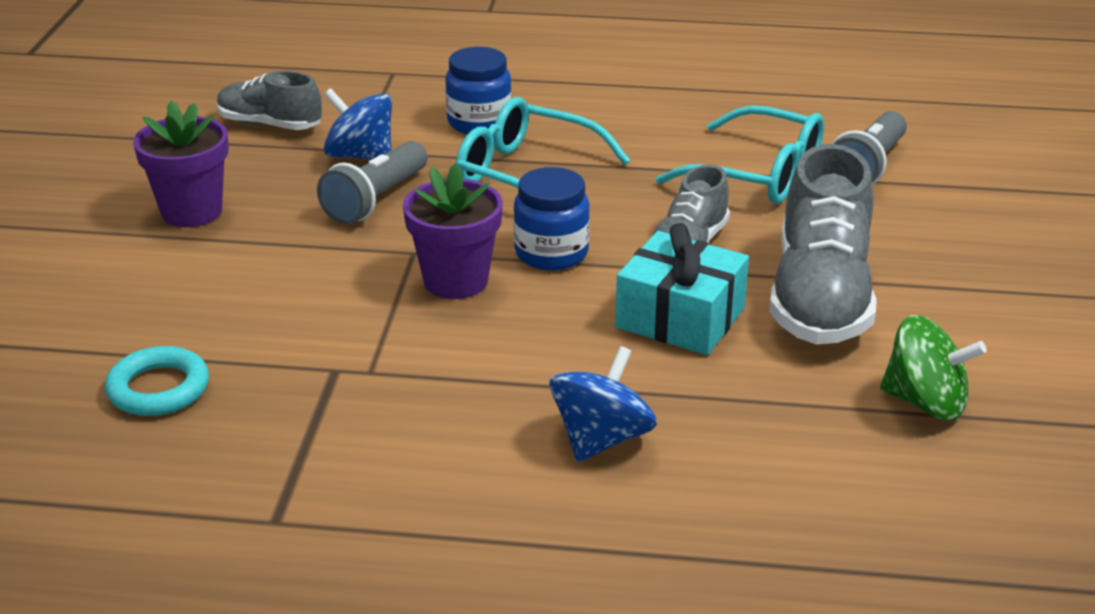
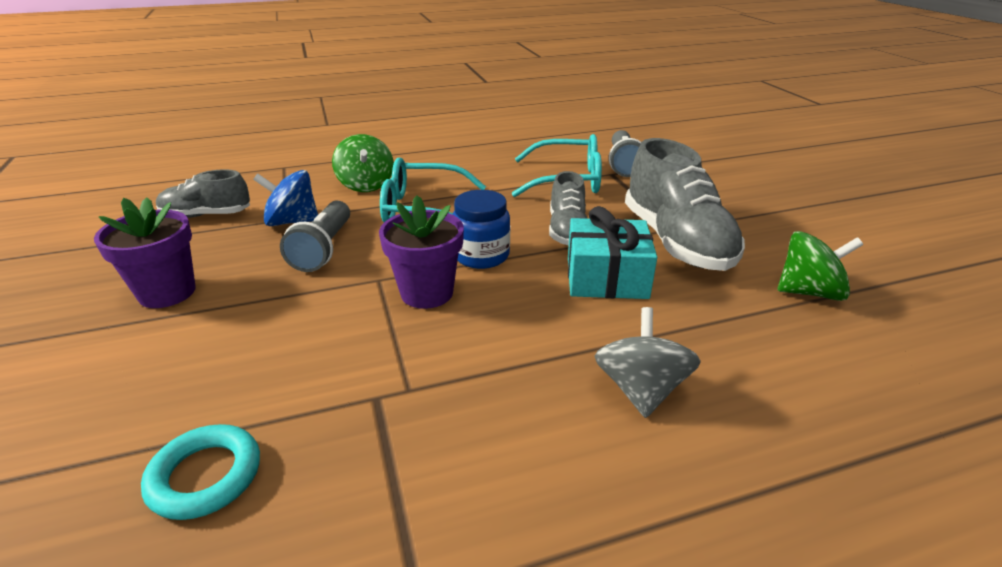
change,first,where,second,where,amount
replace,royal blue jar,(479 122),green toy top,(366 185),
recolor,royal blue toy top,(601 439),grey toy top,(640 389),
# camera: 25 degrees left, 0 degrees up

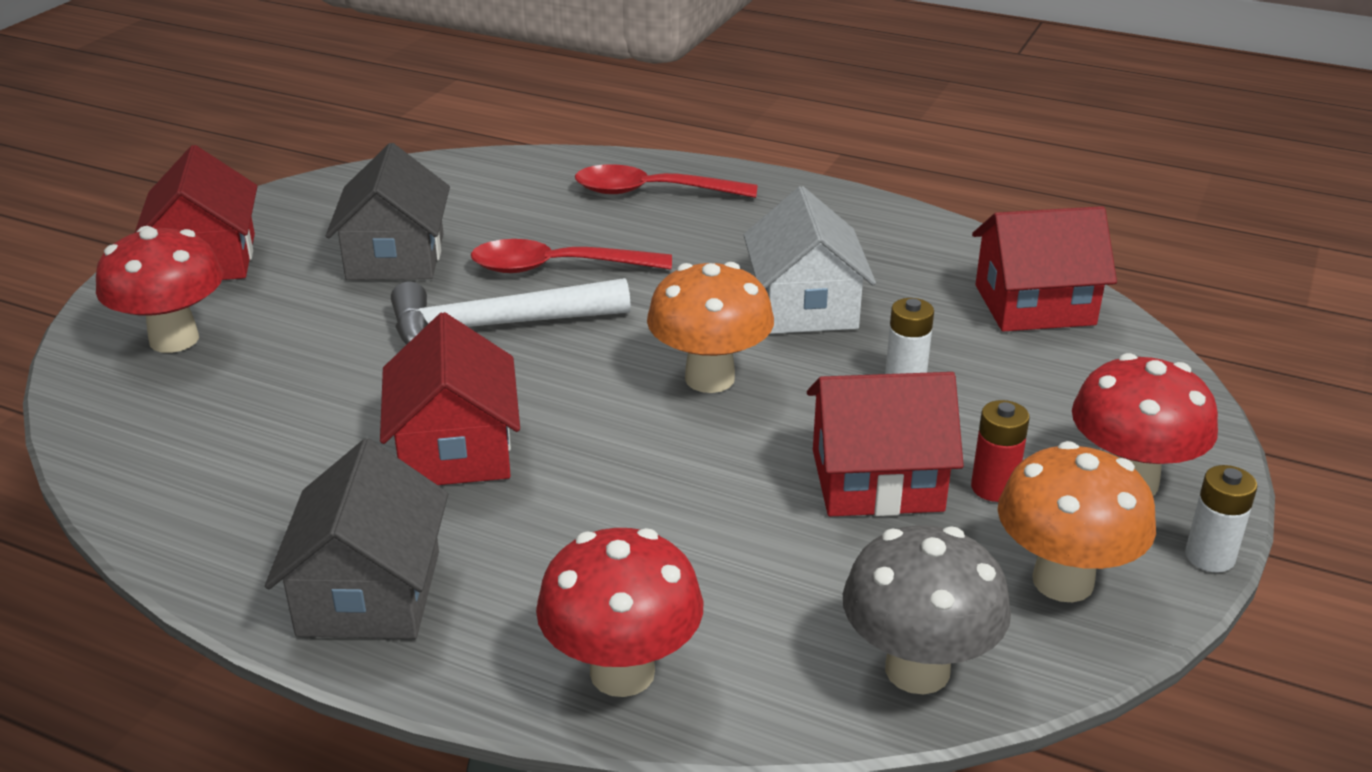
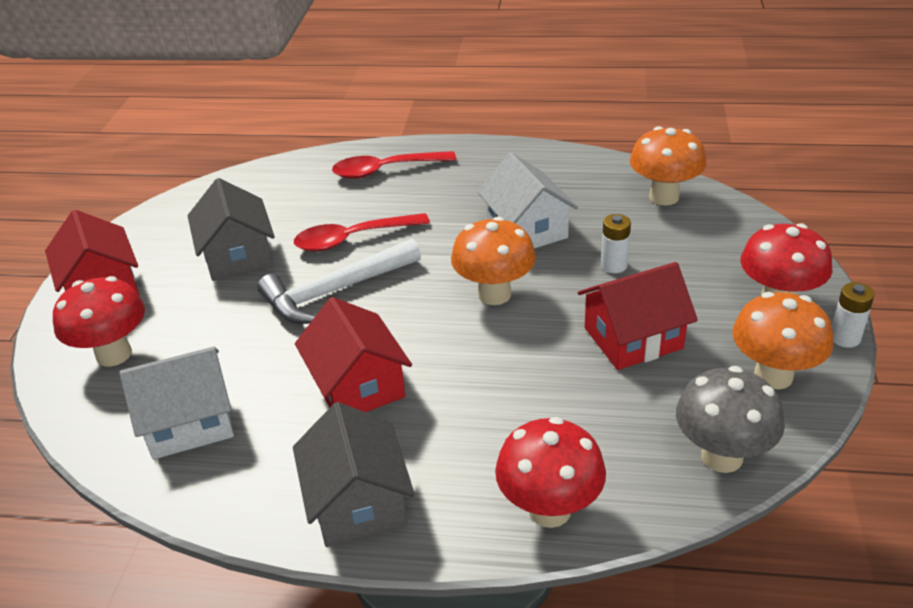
change,first,where,second,where,amount
delete,crimson battery,(993 488),,,
replace,crimson toy house,(1034 305),orange fungus,(664 197),
insert,,,pure white toy house,(189 422),
# camera: 15 degrees left, 5 degrees up

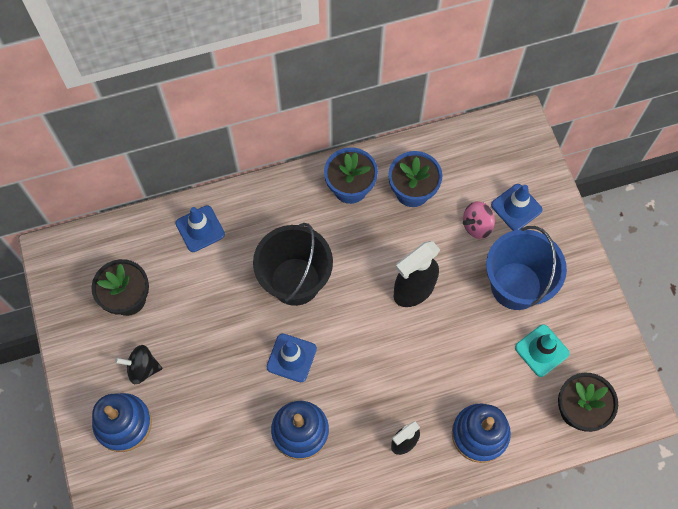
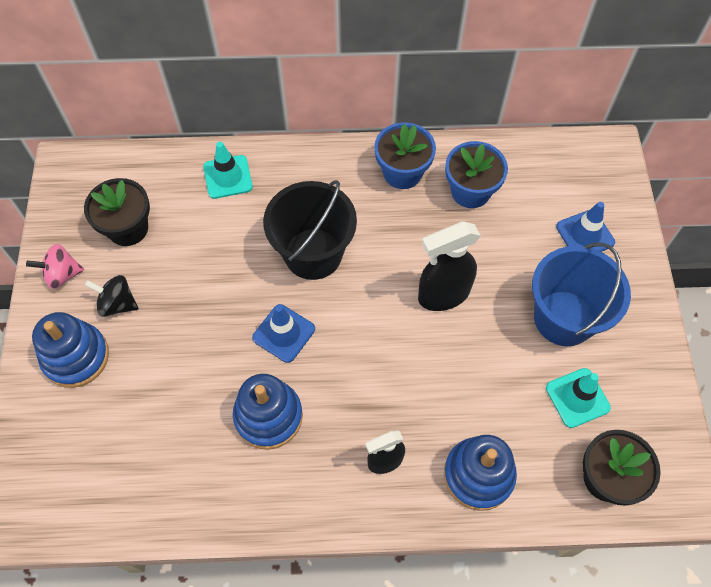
change,first,where,second,where,amount
recolor,royal blue road cone,(200 229),turquoise road cone,(228 177),
move,rose-pink toy top,(477 226),,(62 275),
# camera: 15 degrees right, 5 degrees down

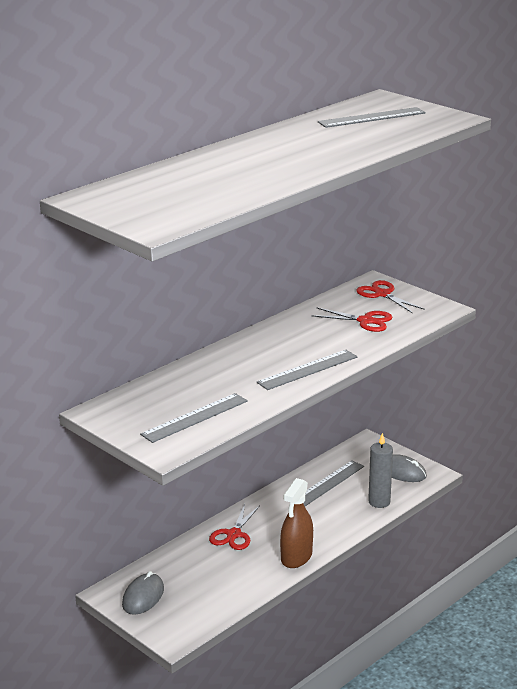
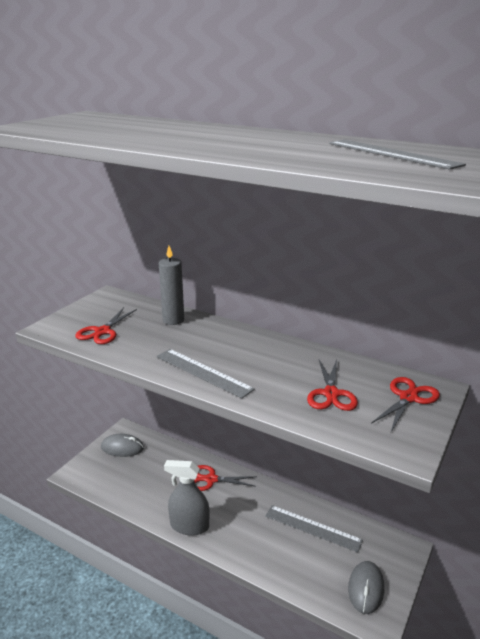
change,first,where,second,where,amount
replace,grey straightedge,(195 417),crimson pair of scissors,(102 331),
recolor,dark brown sprayer,(296 557),grey sprayer,(189 526),
move,grey wax candle,(379 502),,(173 320),
# camera: 75 degrees right, 0 degrees up

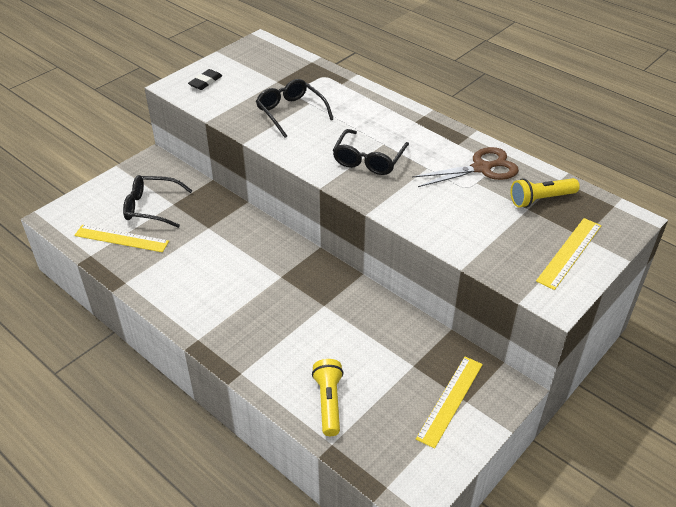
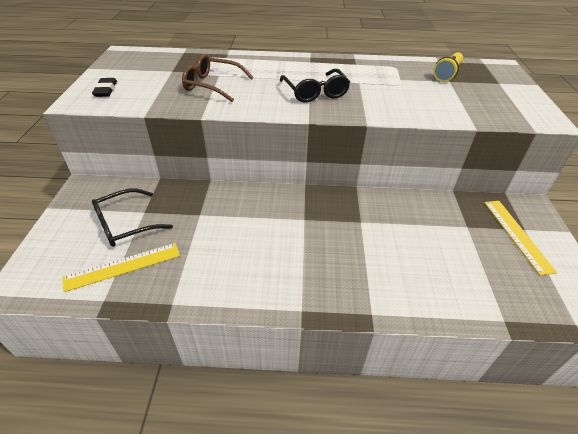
change,first,where,second,where,amount
recolor,ebony glasses,(291 112),dark brown glasses,(212 85),
delete,yellow torch,(328 402),,,
delete,dark brown pair of scissors,(481 168),,,
delete,yellow straightedge,(569 253),,,
# camera: 40 degrees left, 0 degrees up

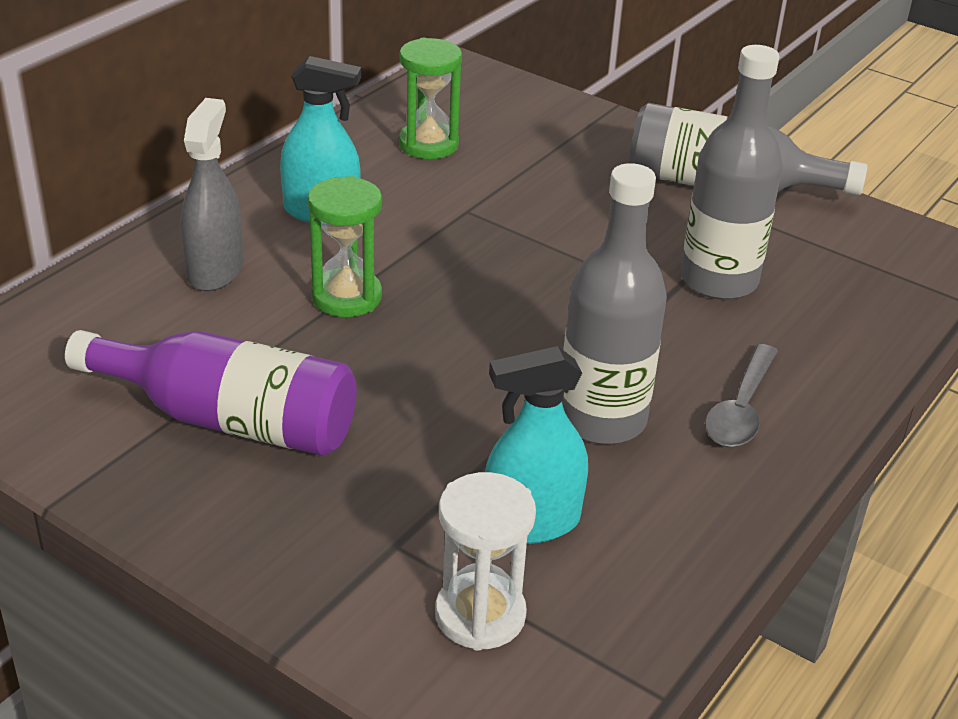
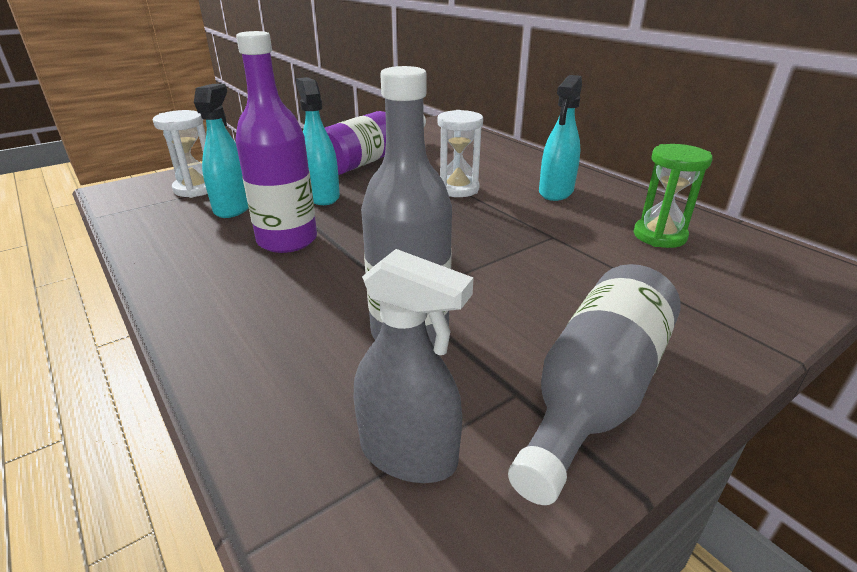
change,first,where,second,where,amount
move,grey sprayer,(215 270),,(408 454),
recolor,green hourglass,(346 297),pure white hourglass,(457 189),
recolor,grey flask,(602 419),purple flask,(287 240),
delete,grey tablespoon,(741 409),,,
insert,,,turquoise sprayer,(322 196),
# camera: 110 degrees right, 5 degrees down

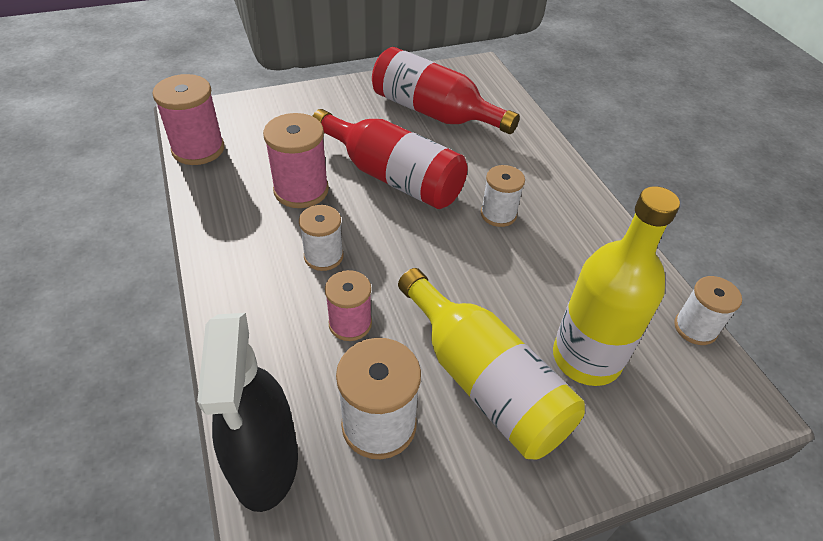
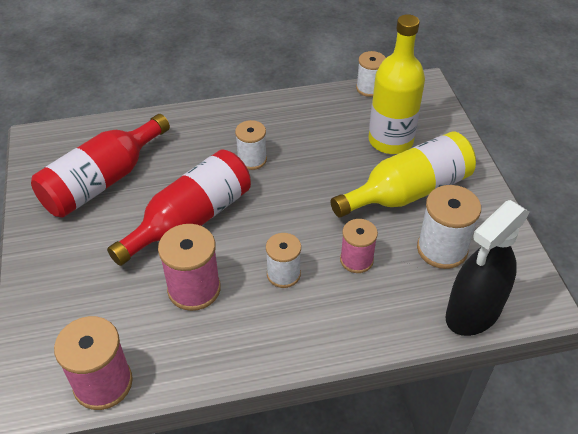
change,first,where,second,where,amount
rotate,ebony sprayer,(265 463),,(473 312),135 degrees clockwise
# camera: 80 degrees left, 0 degrees up

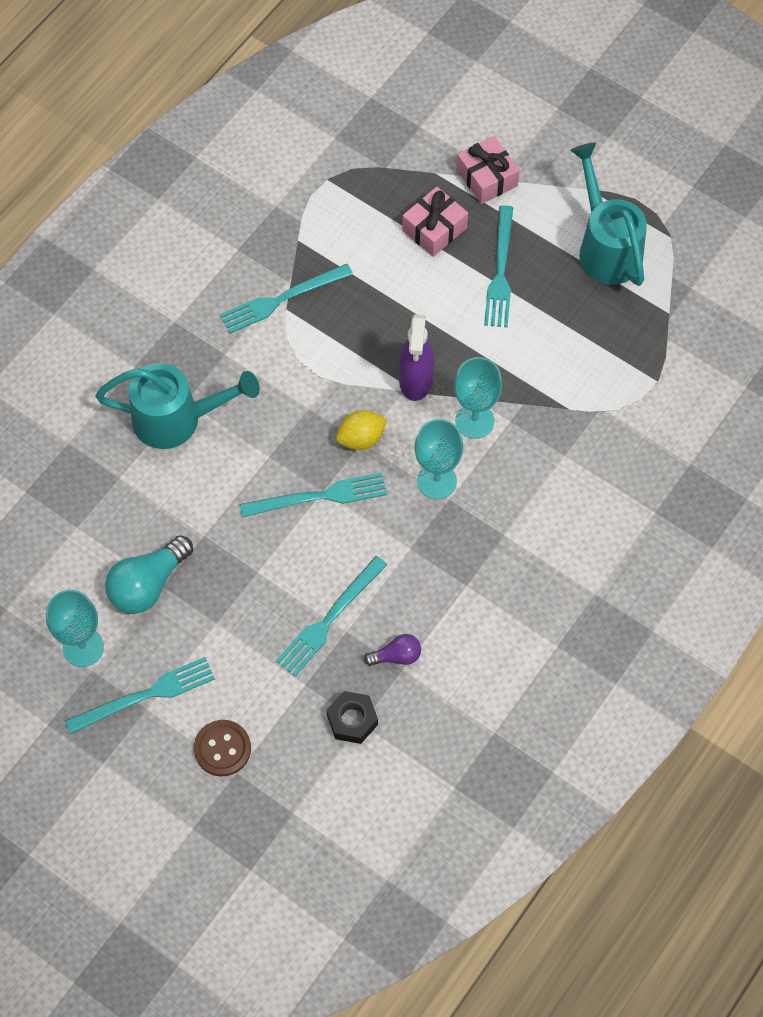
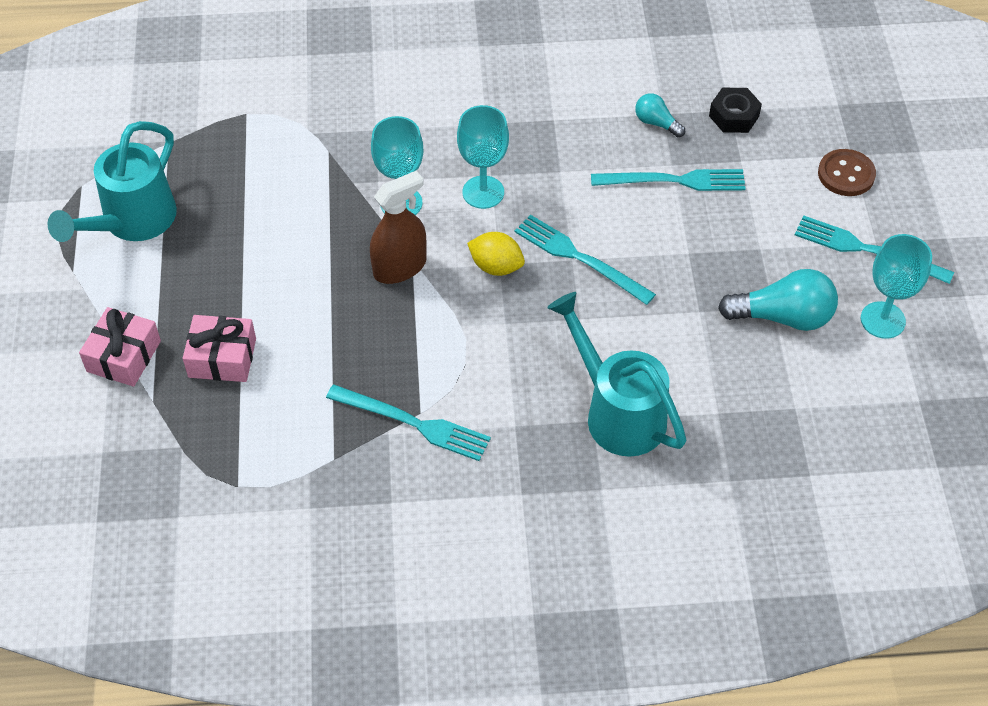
change,first,where,second,where,amount
recolor,purple lightbulb,(396 656),turquoise lightbulb,(656 123),
recolor,purple sprayer,(416 379),dark brown sprayer,(400 267),
delete,turquoise dinner fork,(500 271),,,
# camera: 130 degrees left, 10 degrees down

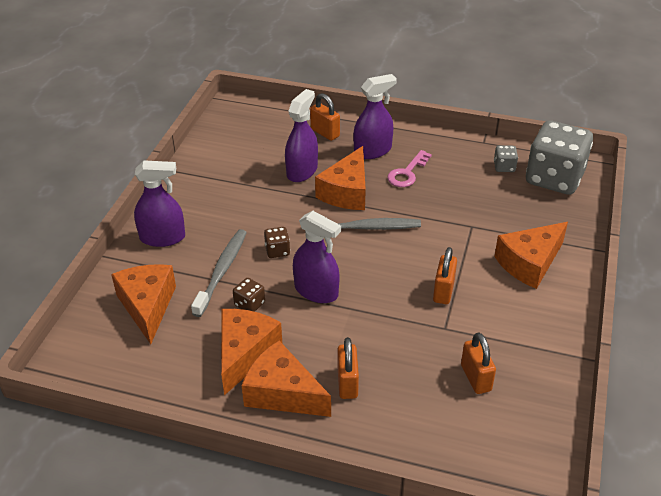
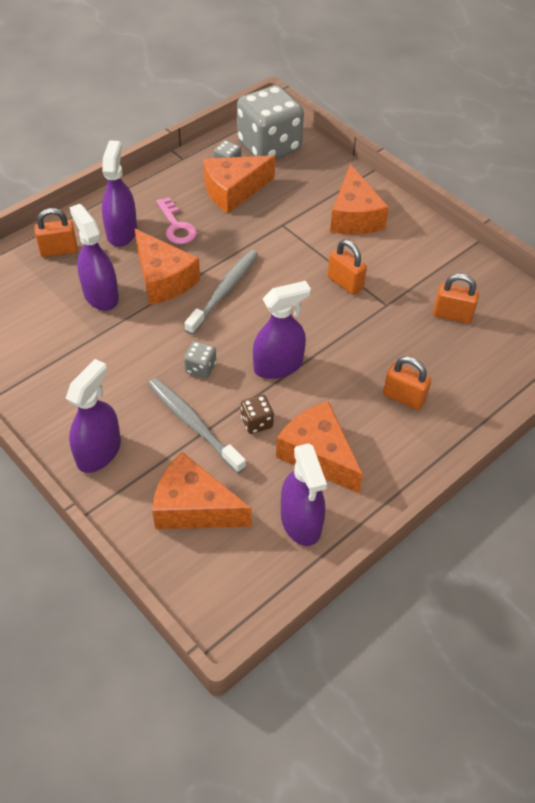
change,first,where,second,where,amount
move,orange cheese,(282 393),,(233 191),
recolor,dark brown dice,(277 251),grey dice,(200 368),
insert,,,purple sprayer,(301 521),
# camera: 60 degrees left, 10 degrees up

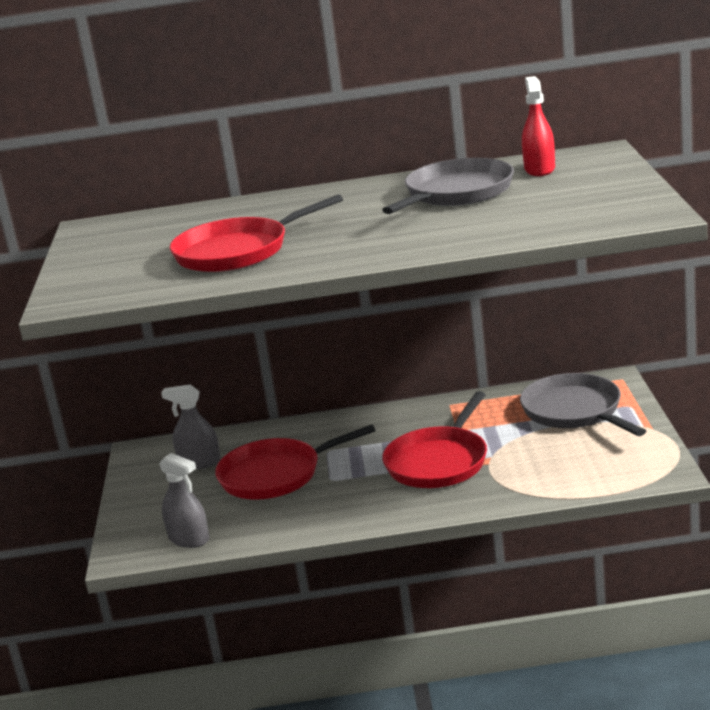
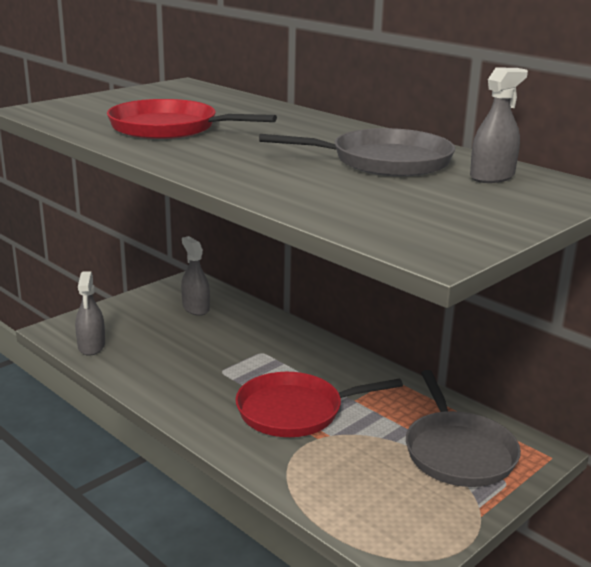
change,first,where,second,where,amount
delete,crimson pan,(275 475),,,
rotate,grey pan,(575 411),,(458 452),150 degrees clockwise
recolor,crimson sprayer,(539 169),grey sprayer,(492 177),
# camera: 45 degrees right, 0 degrees up

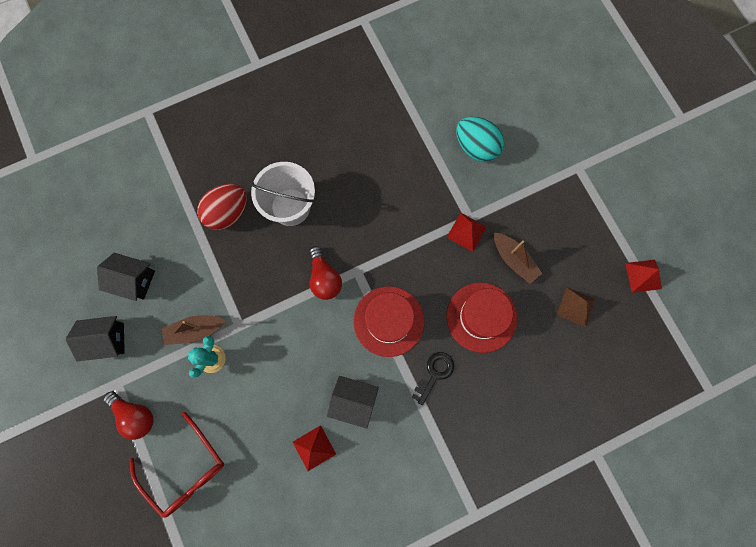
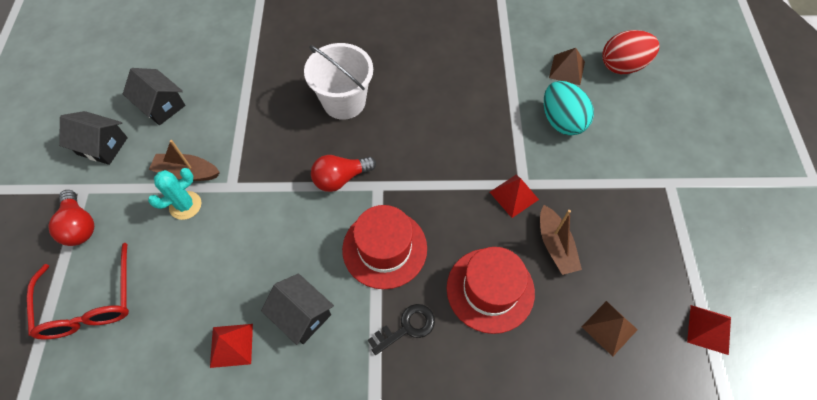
change,first,where,second,where,amount
move,crimson egg,(227 212),,(622 66),
rotate,crimson lightbulb,(324 278),,(340 178),60 degrees clockwise
insert,,,dark brown pyramid,(567 69),
# camera: 25 degrees right, 15 degrees down

